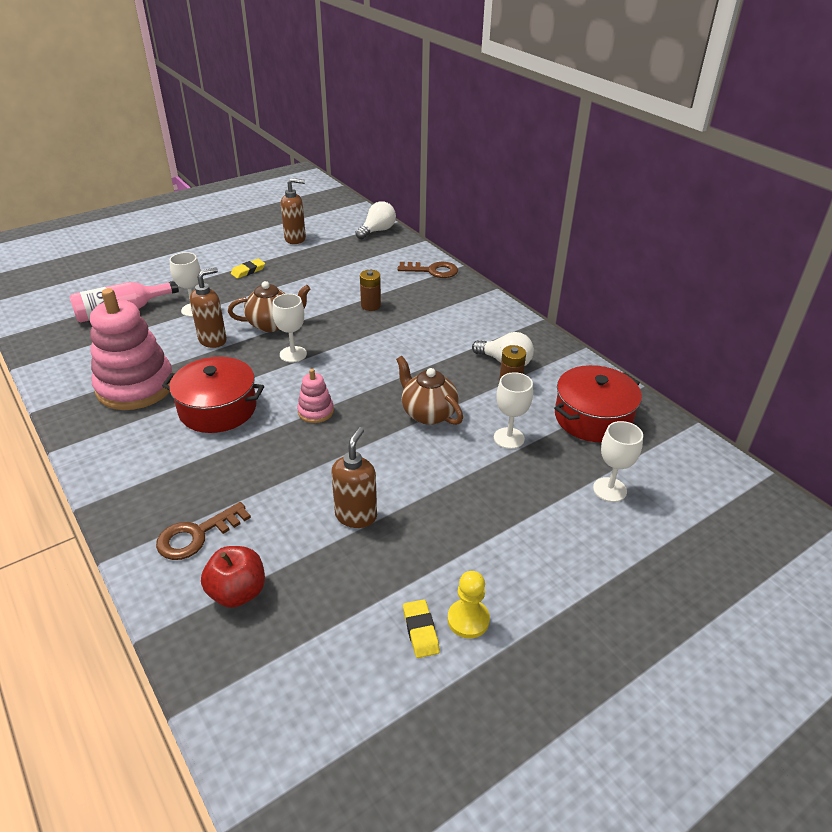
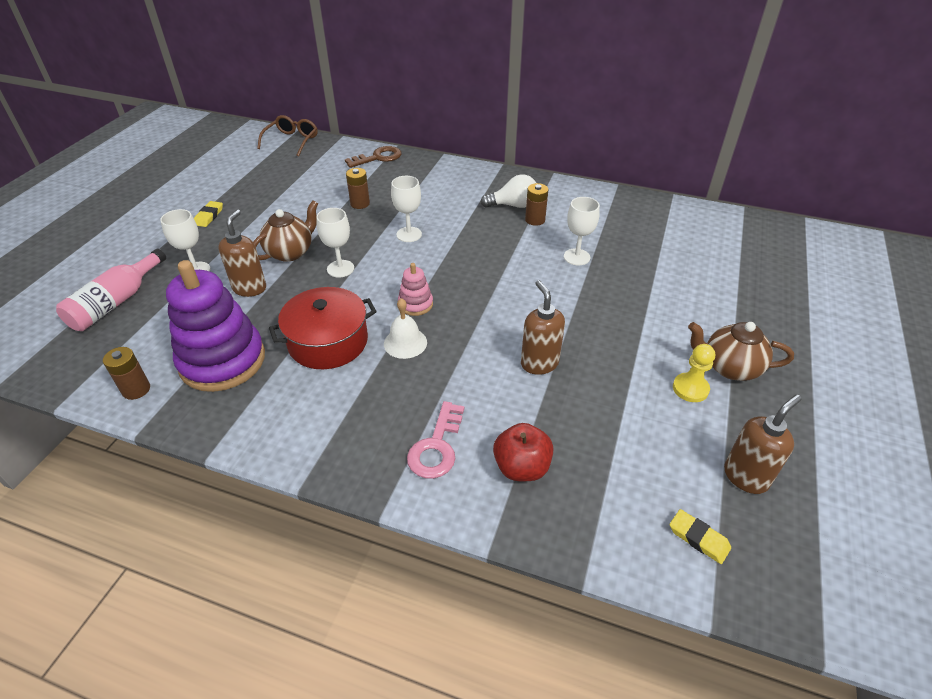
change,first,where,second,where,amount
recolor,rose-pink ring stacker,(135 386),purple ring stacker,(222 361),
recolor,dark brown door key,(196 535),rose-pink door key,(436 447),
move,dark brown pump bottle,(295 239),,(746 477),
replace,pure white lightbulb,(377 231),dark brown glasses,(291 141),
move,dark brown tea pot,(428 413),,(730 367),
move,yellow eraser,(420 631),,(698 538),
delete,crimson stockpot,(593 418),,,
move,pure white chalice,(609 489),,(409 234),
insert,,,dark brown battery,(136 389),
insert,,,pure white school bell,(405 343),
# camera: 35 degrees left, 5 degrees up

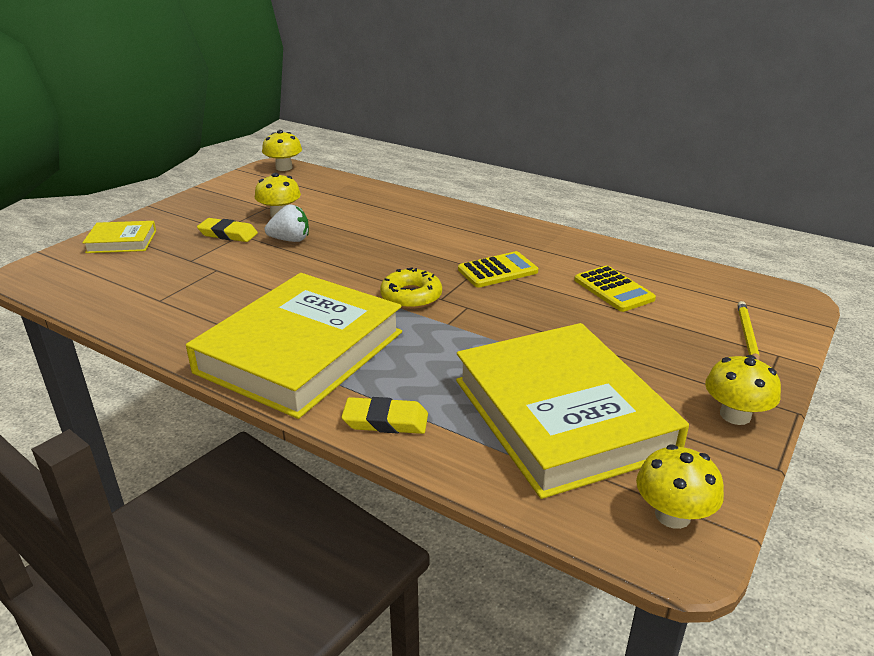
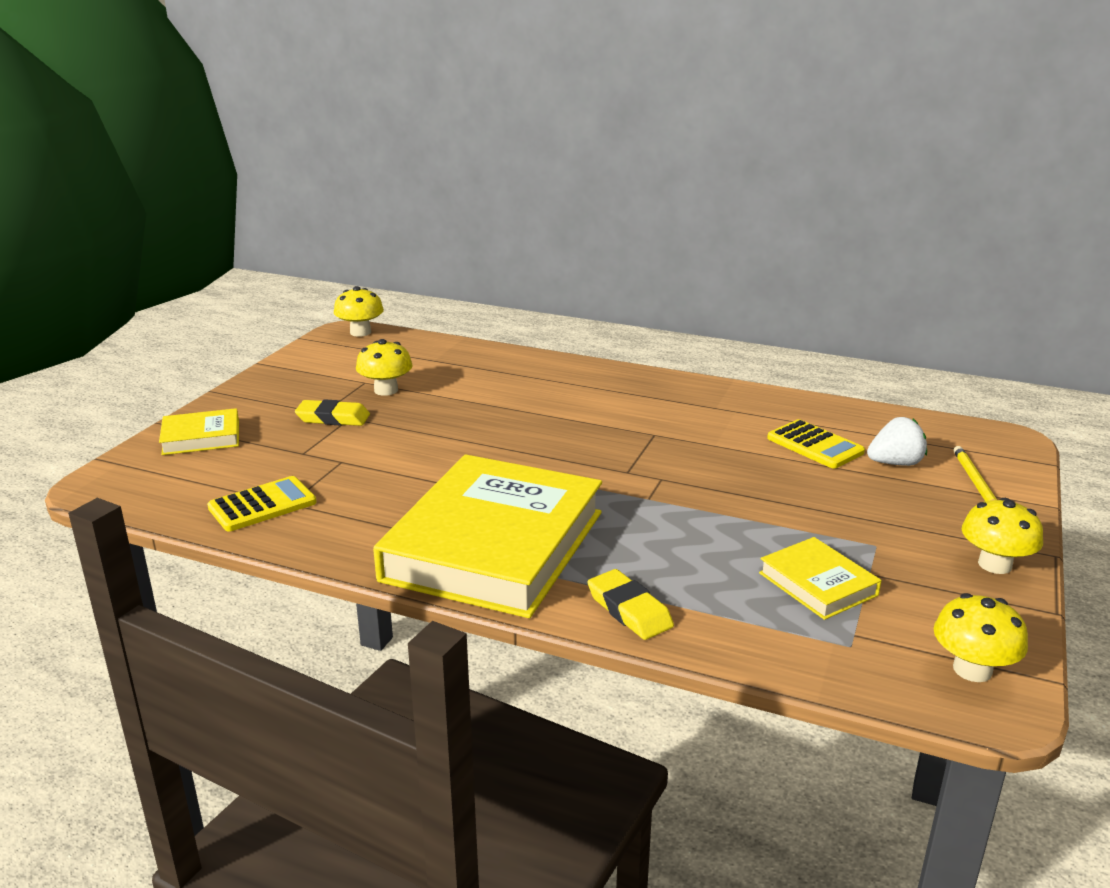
change,first,where,second,where,amount
move,pure white berry,(290 240),,(895 463),
rotate,yellow eraser,(385 421),,(629 610),60 degrees clockwise
delete,yellow doughnut,(411 296),,,
resize,yellow hardback,(562 415),,(818 584),x0.44
move,yellow calculator,(497 271),,(262 505),
# camera: 10 degrees left, 5 degrees down

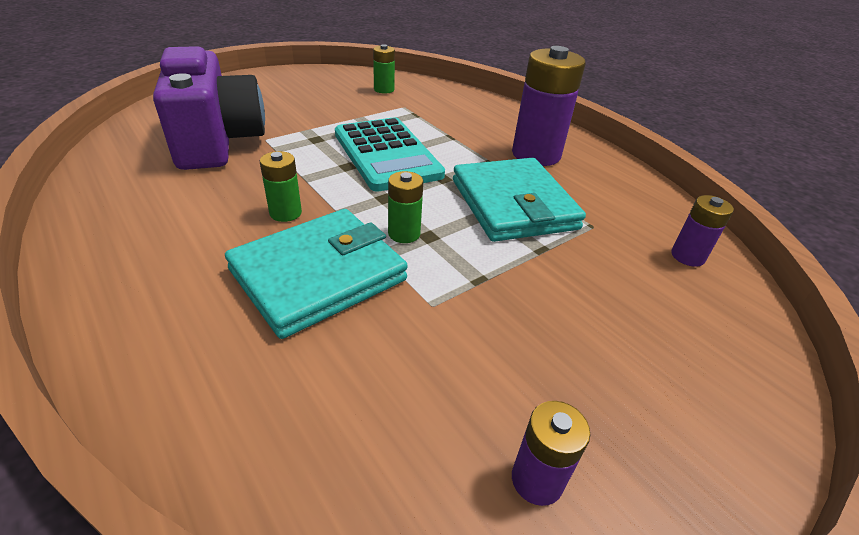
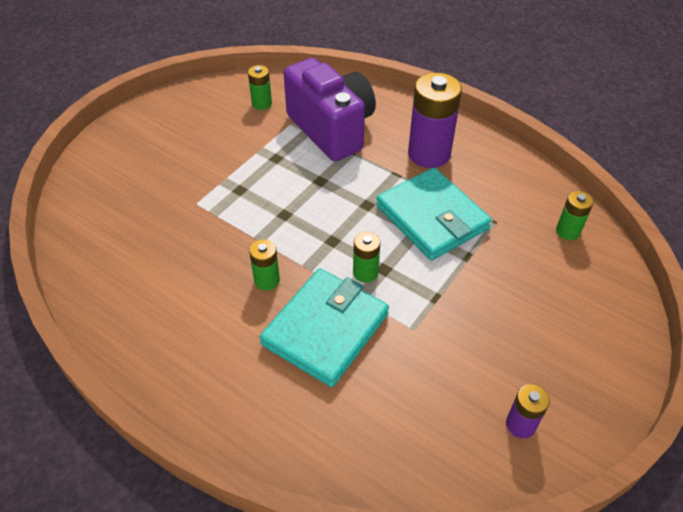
change,first,where,second,where,amount
move,purple compact camera,(218 142),,(331 129),
delete,turquoise calculator,(386 154),,,
recolor,purple battery,(687 256),green battery,(567 231),
# camera: 15 degrees left, 10 degrees up

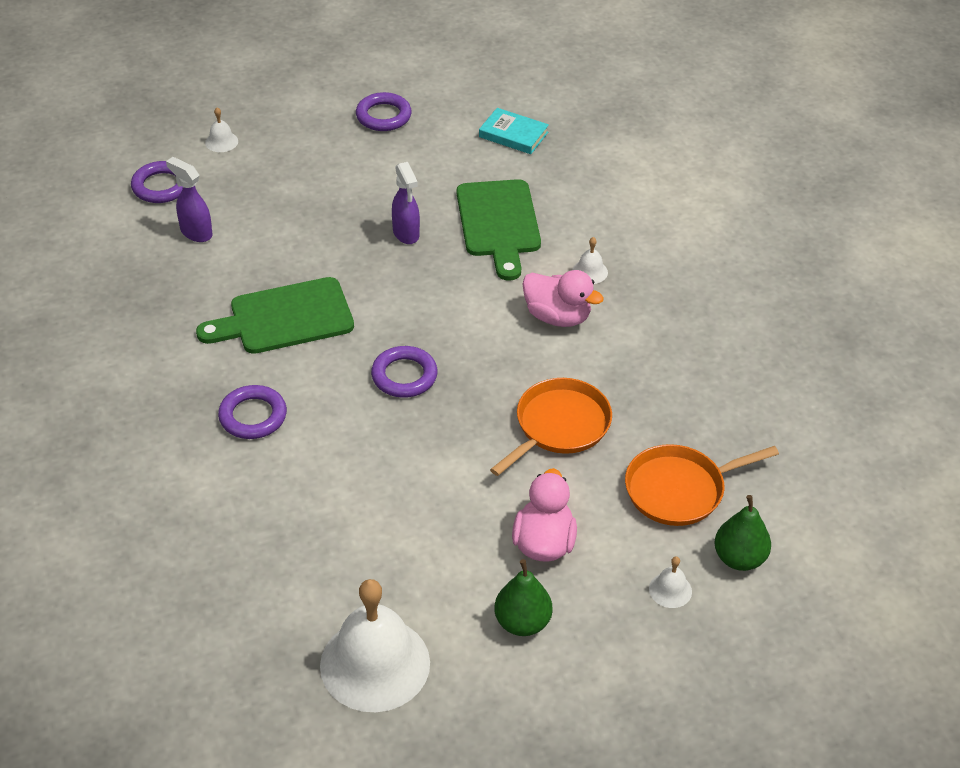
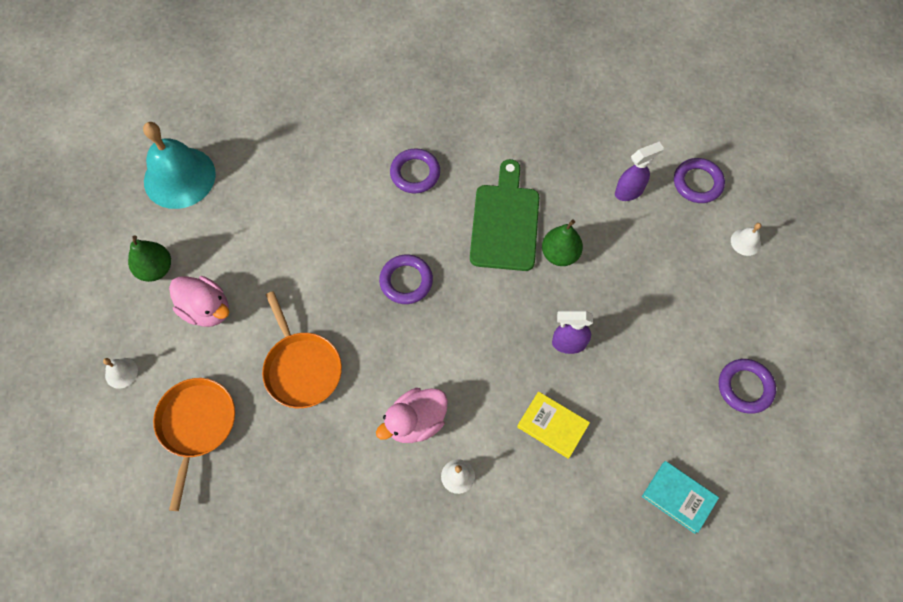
change,first,where,second,where,amount
recolor,pure white school bell,(375 664),turquoise school bell,(179 177),
replace,green cutting board,(498 223),yellow hardback,(552 426),
rotate,turquoise hardback,(513 134),,(678 497),75 degrees clockwise
move,green toy pear,(739 558),,(560 254),
# camera: 115 degrees right, 20 degrees up

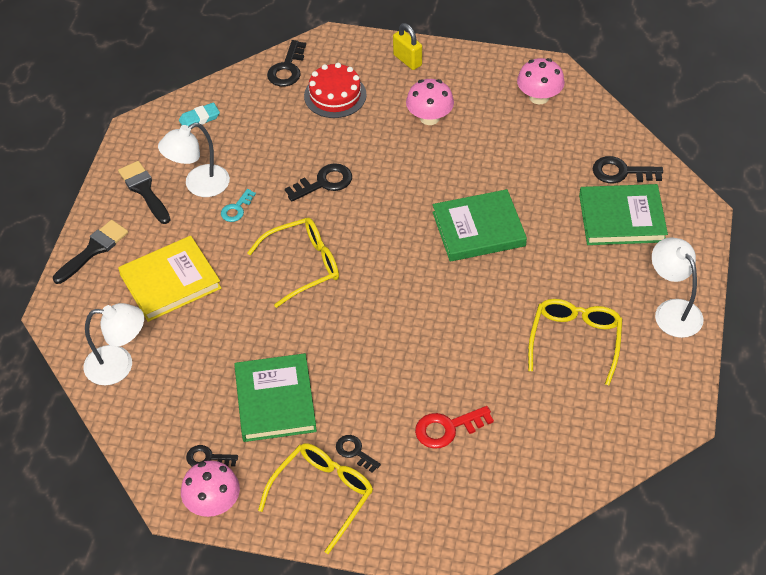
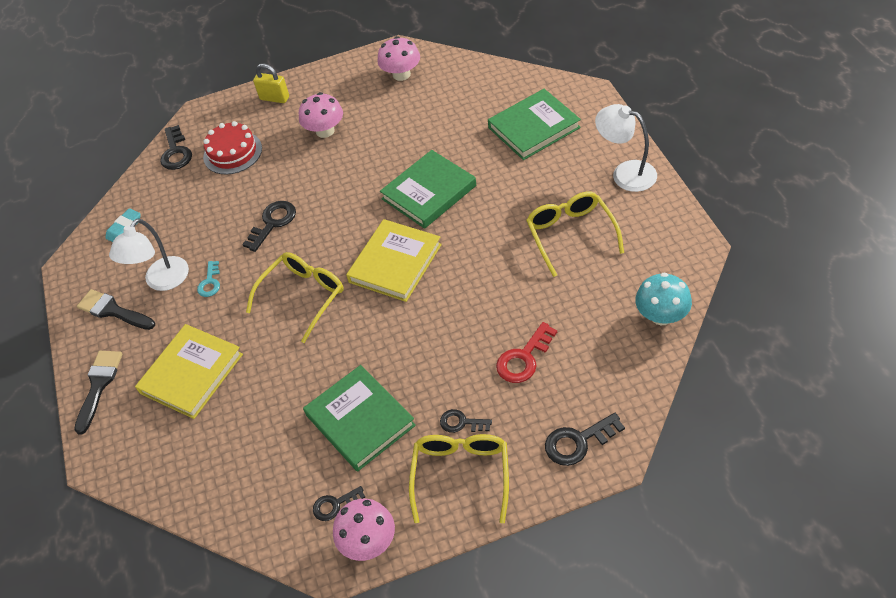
change,first,where,second,where,amount
delete,pure white lamp,(119 365),,,
move,ebony door key,(621 172),,(578 442),
insert,,,yellow hardback,(395 263),
insert,,,turquoise fungus,(661 315),
# camera: 25 degrees left, 0 degrees up

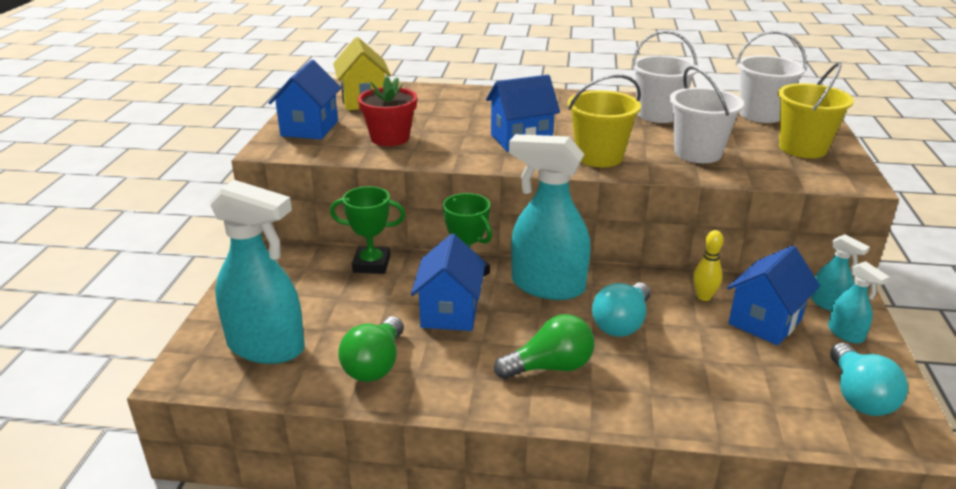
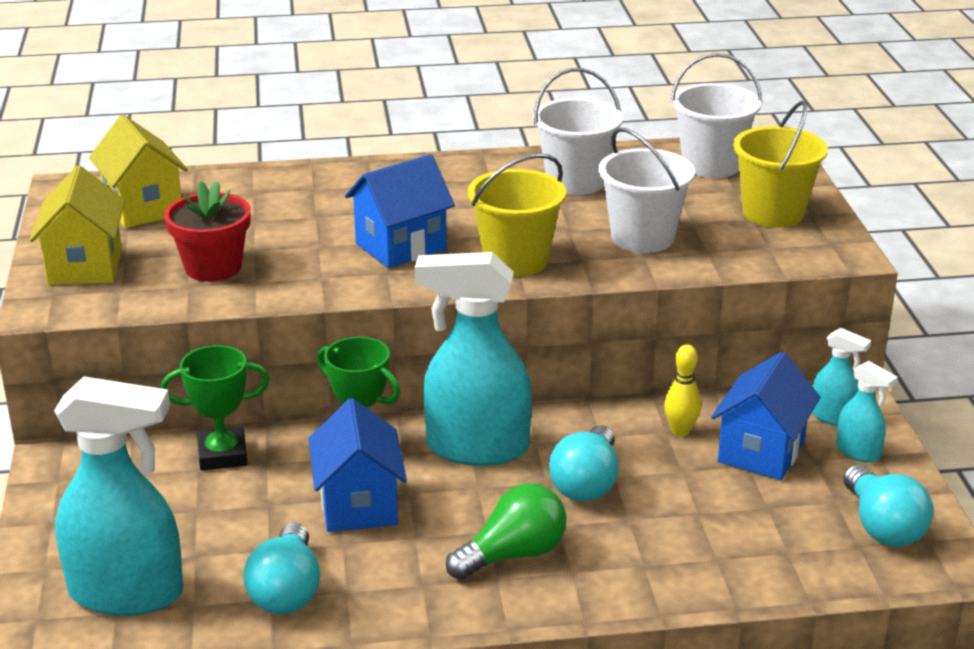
change,first,where,second,where,amount
recolor,royal blue toy house,(309 128),yellow toy house,(85 266),
recolor,green lightbulb,(375 365),turquoise lightbulb,(287 591),
# camera: 15 degrees left, 0 degrees up

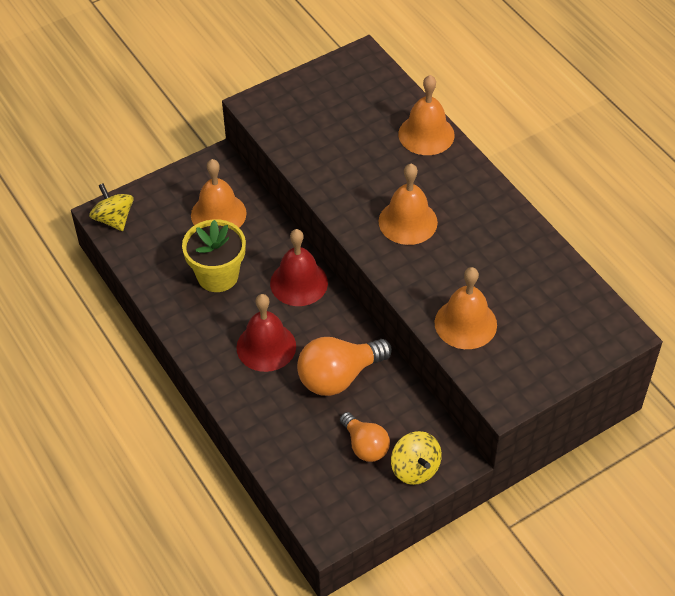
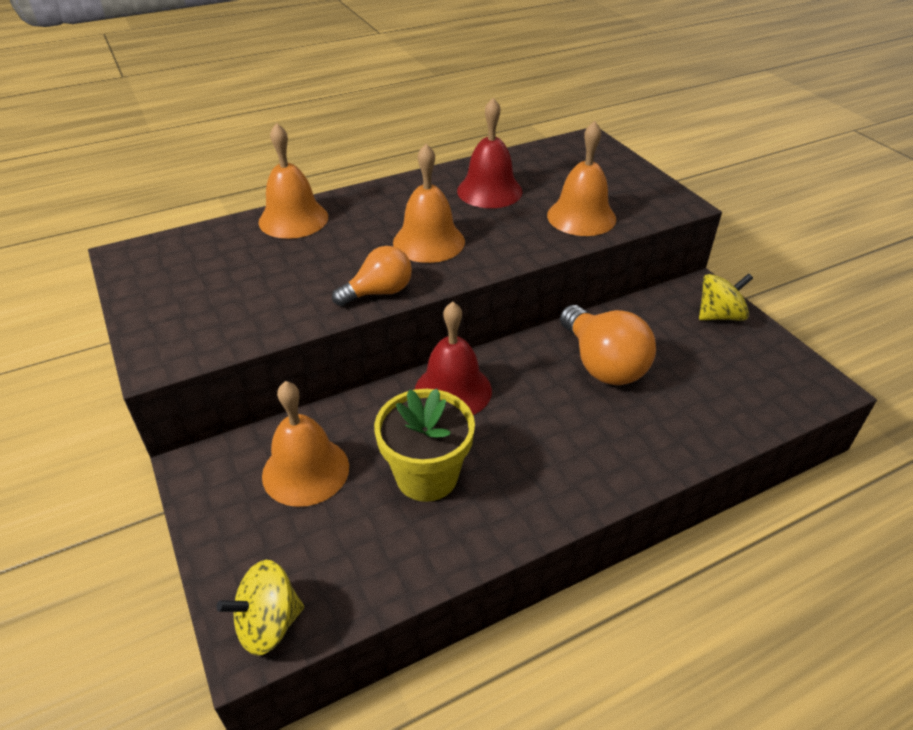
change,first,where,second,where,amount
move,crimson school bell,(266 346),,(489 191),
move,orange lightbulb,(365 446),,(379 292),
# camera: 85 degrees left, 10 degrees down

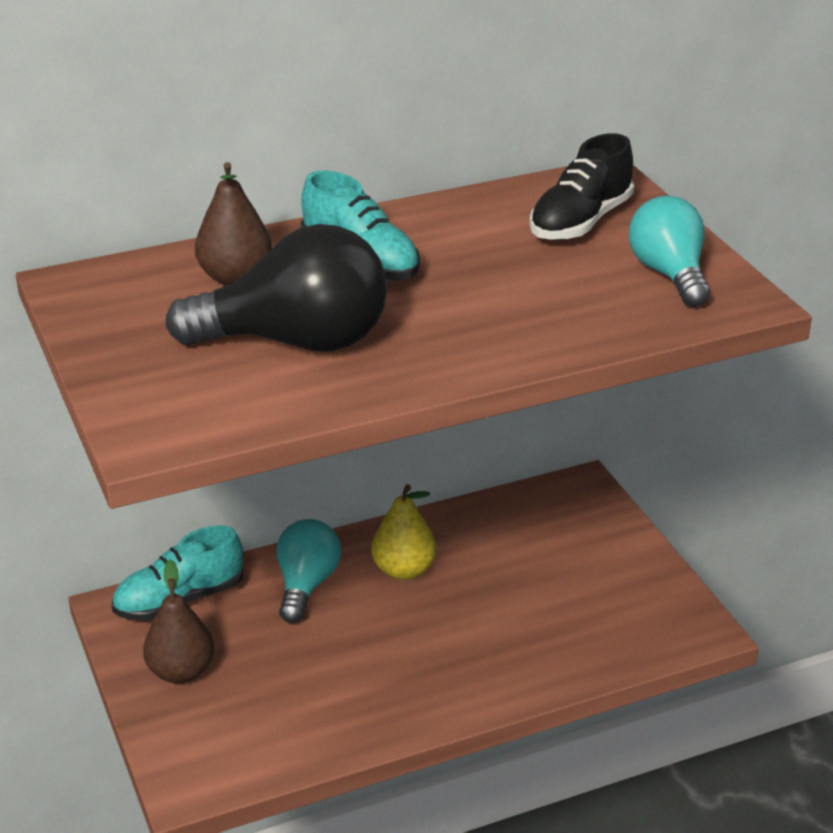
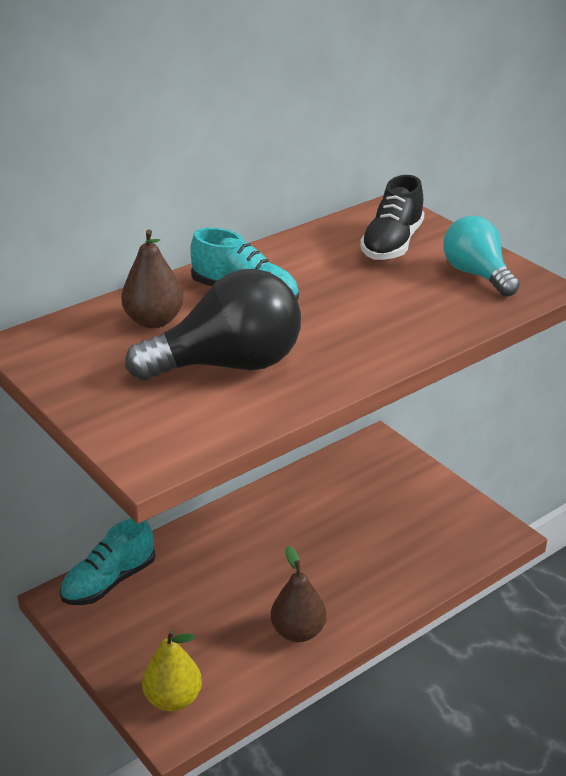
change,first,where,second,where,amount
move,dark brown toy pear,(181 671),,(298 632),
delete,turquoise lightbulb,(306 585),,,
move,yellow toy pear,(404 570),,(173 699),
# camera: 15 degrees left, 0 degrees up

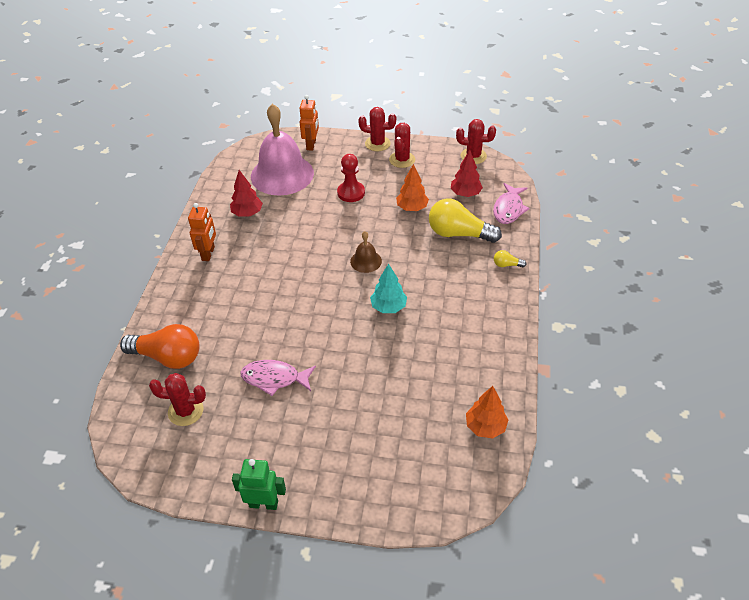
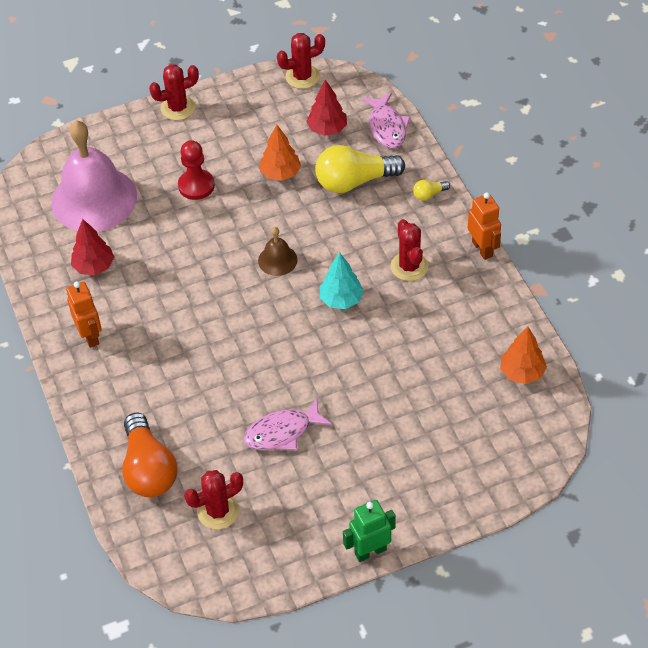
change,first,where,second,where,amount
rotate,orange lightbulb,(168 357),,(148 469),90 degrees clockwise
move,orange robot figure,(311 145),,(482 249),
move,crimson cactus,(402 160),,(409 266),
# camera: 30 degrees left, 5 degrees up

